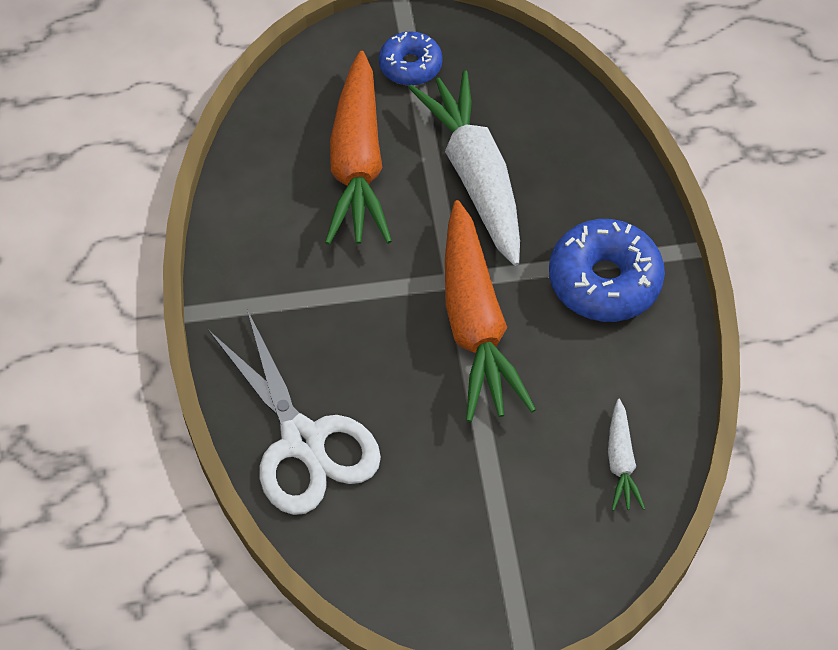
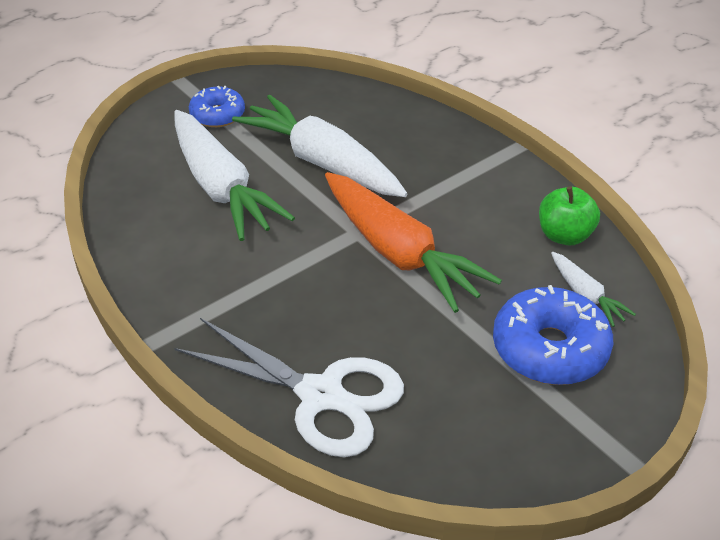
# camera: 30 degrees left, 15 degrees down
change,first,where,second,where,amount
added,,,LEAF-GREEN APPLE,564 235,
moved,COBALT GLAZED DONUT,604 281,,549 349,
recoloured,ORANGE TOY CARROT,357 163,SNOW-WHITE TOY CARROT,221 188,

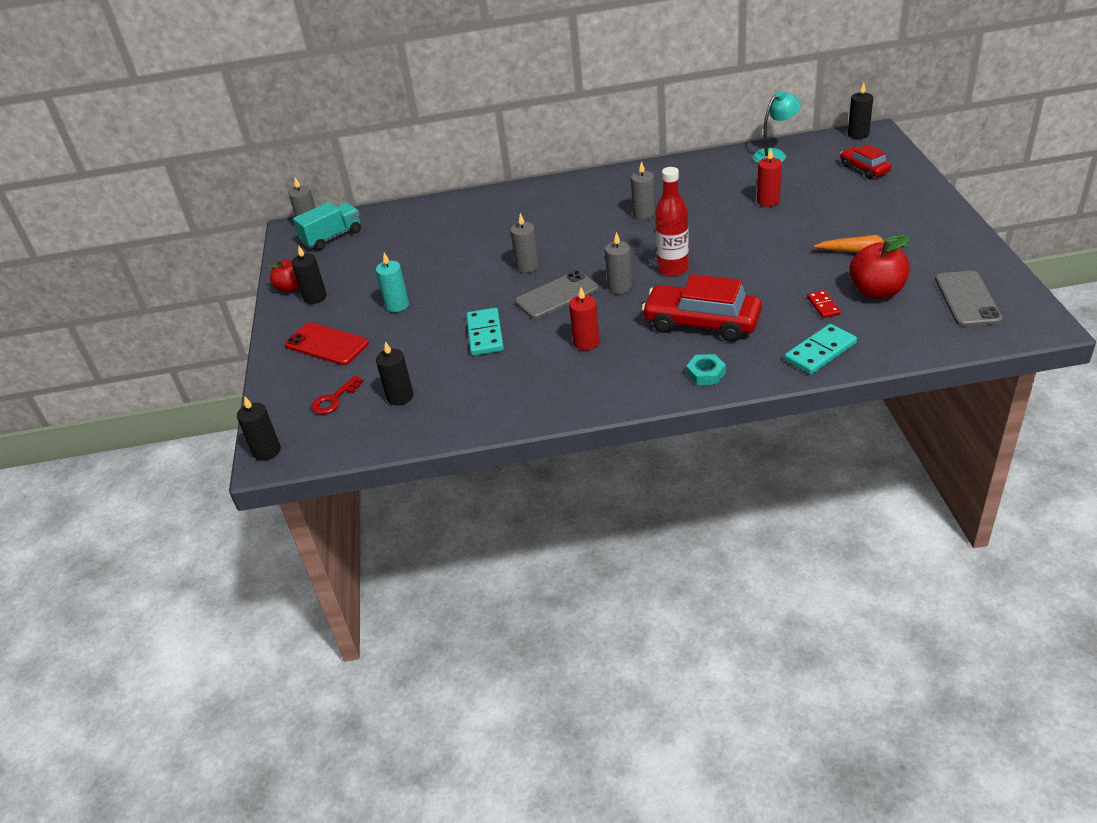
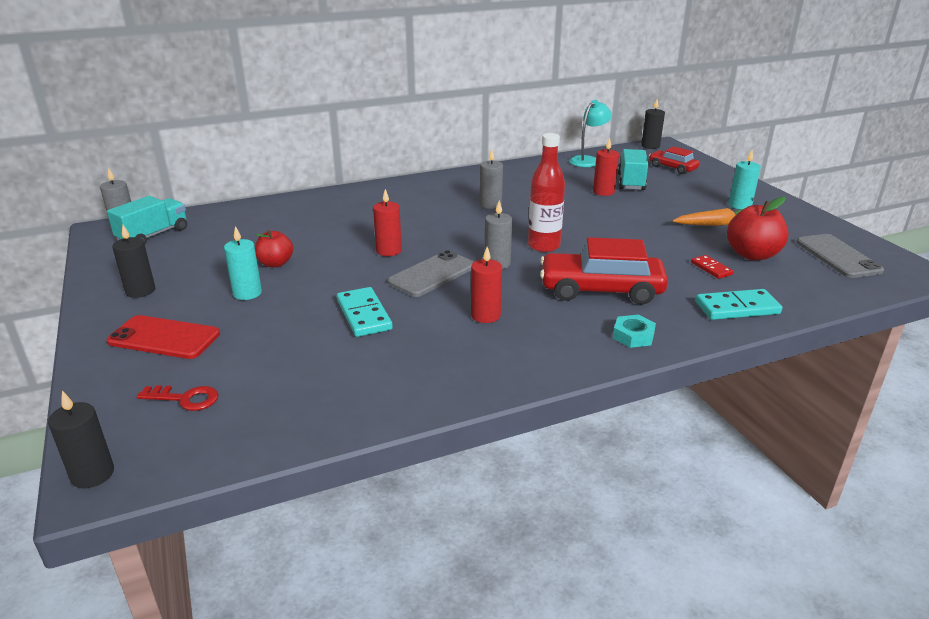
# camera: 20 degrees left, 10 degrees down
change,first,where,second,where,amount
removed,BLACK CANDLE,400 397,,,
added,,,TEAL LORRY,631 182,
added,,,TEAL CANDLE,740 205,
moved,SCARLET APPLE,290 288,,275 263,
recoloured,GRAY CANDLE,527 266,SCARLET CANDLE,389 251,
turned,SCARLET DOOR KEY,334 399,,185 399,105 degrees counterclockwise
turned,TEAL DOMINO TILE,820 352,,737 308,45 degrees clockwise

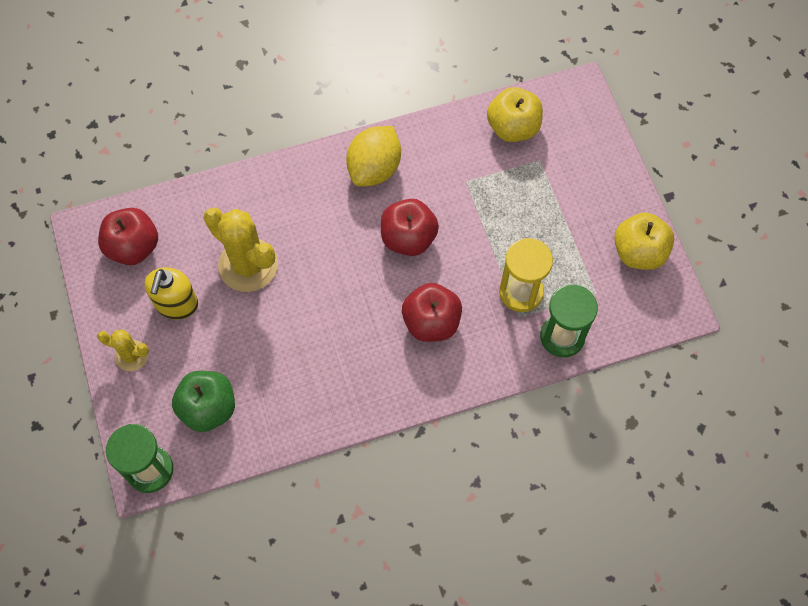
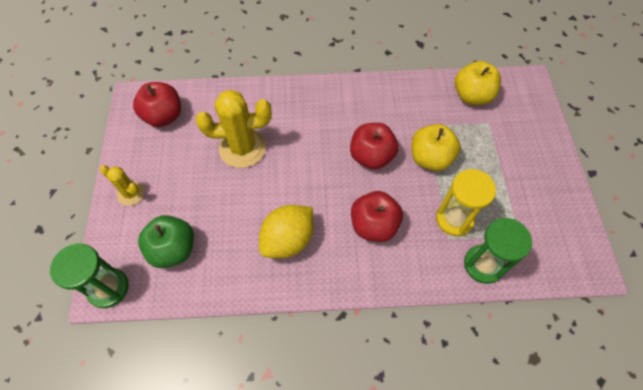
# camera: 15 degrees right, 5 degrees down
change,first,where,second,where,amount
removed,YELLOW PUMP BOTTLE,176 304,,,
moved,YELLOW LEMON,374 168,,288 240,
moved,YELLOW APPLE,638 252,,430 158,
turned,YELLOW SAGUARO CACTUS,248 265,,242 148,60 degrees counterclockwise

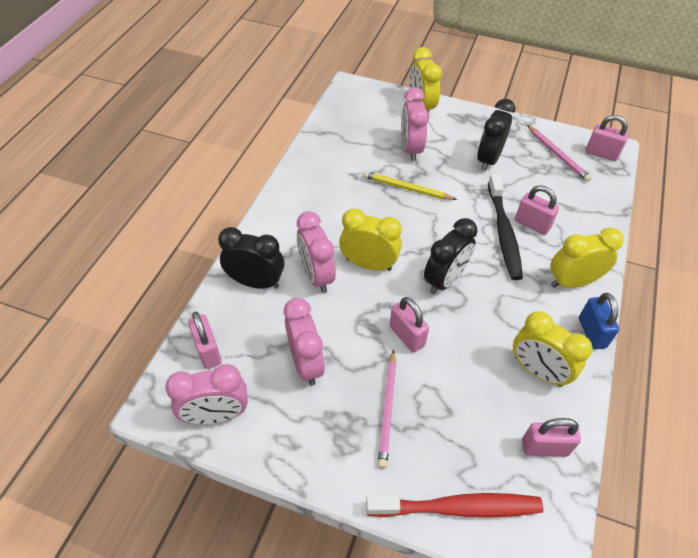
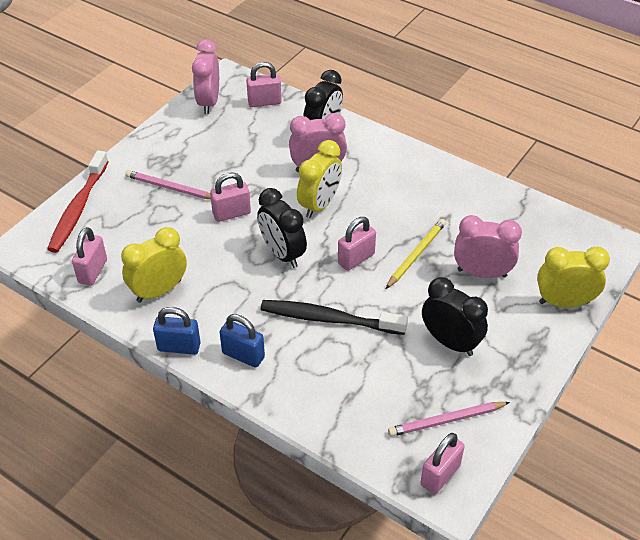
# camera: 105 degrees right, 5 degrees down
change,first,where,second,where,amount
removed,PINK ALARM CLOCK,306 363,,,
moved,PINK PADLOCK,532 224,,356 259,
replaced,YELLOW ALARM CLOCK,572 282,COBALT PADLOCK,243 355,

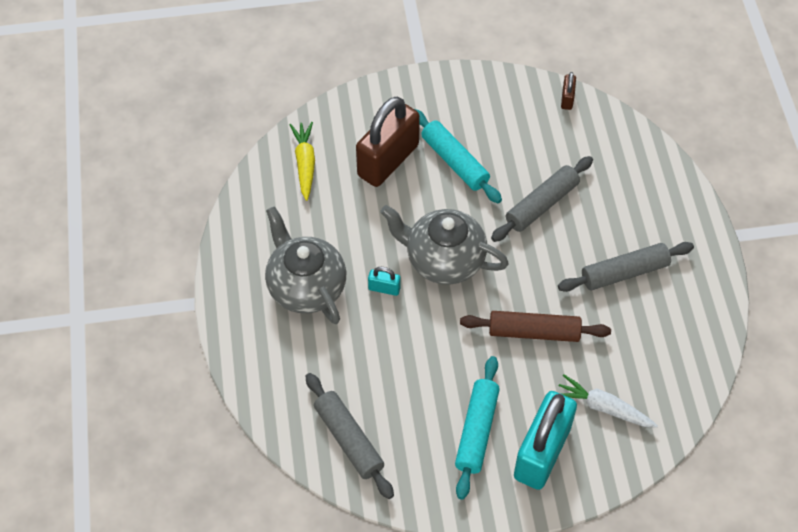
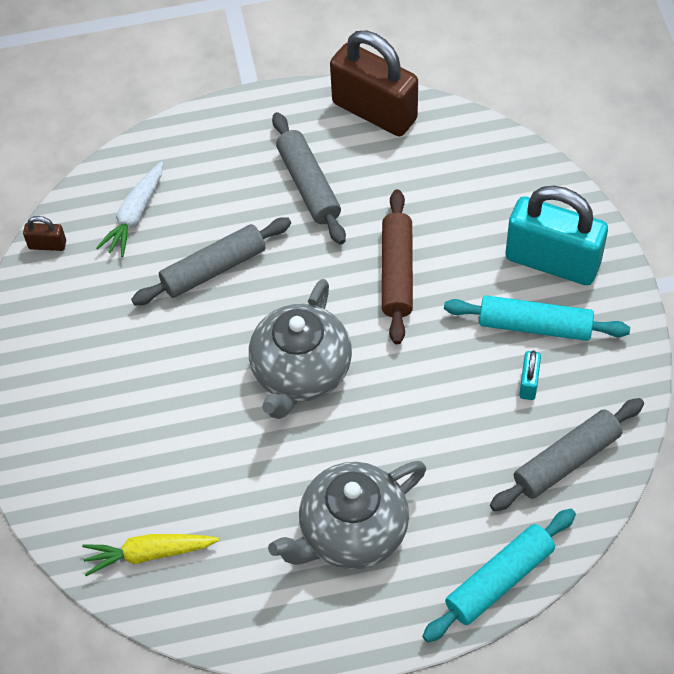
# camera: 90 degrees left, 0 degrees up
change,first,where,second,where,amount
moved,BROWN PADLOCK,388 160,,374 111,
moved,TEAL PADLOCK,384 288,,529 383,
moved,TEAL PASTRY ROLLER,455 162,,499 580,
moved,SNOW-WHITE TOY CARROT,604 407,,135 215,
turned,GRAY PASTRY ROLLER,541 204,,213 269,75 degrees counterclockwise

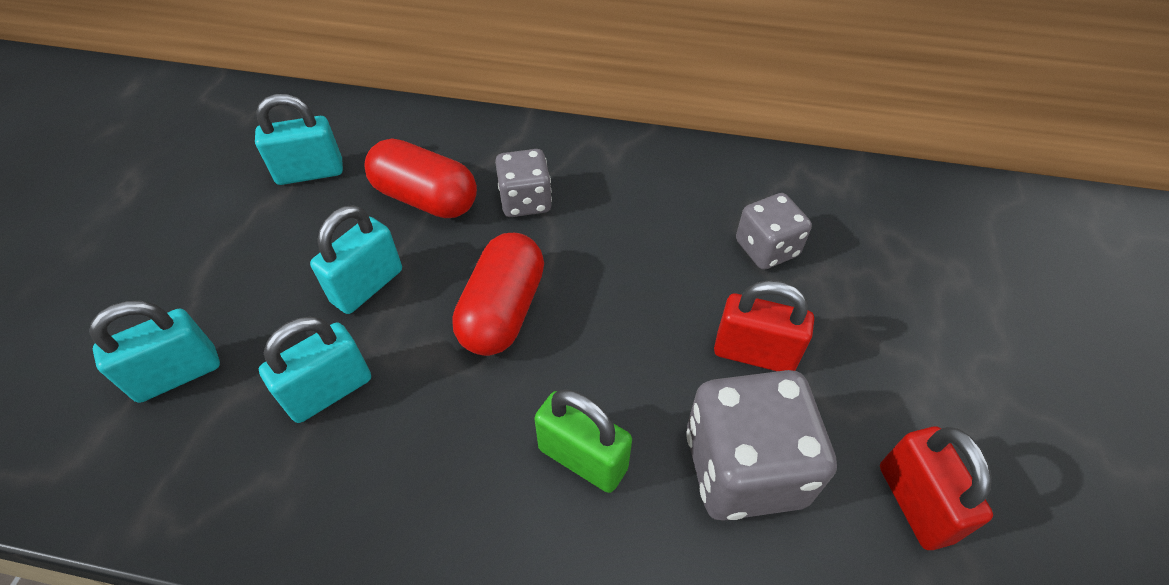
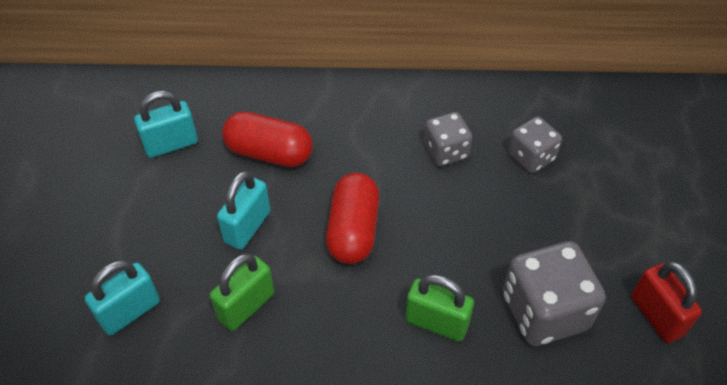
# camera: 10 degrees left, 0 degrees up
change,first,where,second,where,amount
removed,SCARLET PADLOCK,754 353,,,
moved,GRAY GAME DIE,525 201,,446 151,
recoloured,TEAL PADLOCK,329 391,LEAF-GREEN PADLOCK,246 306,

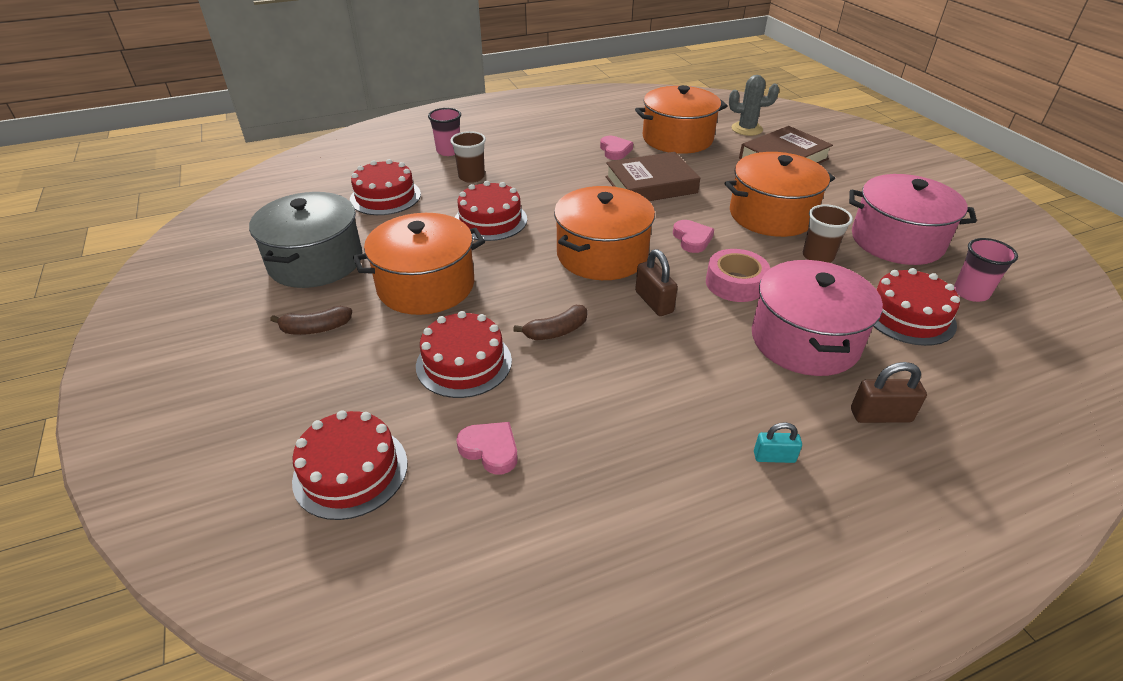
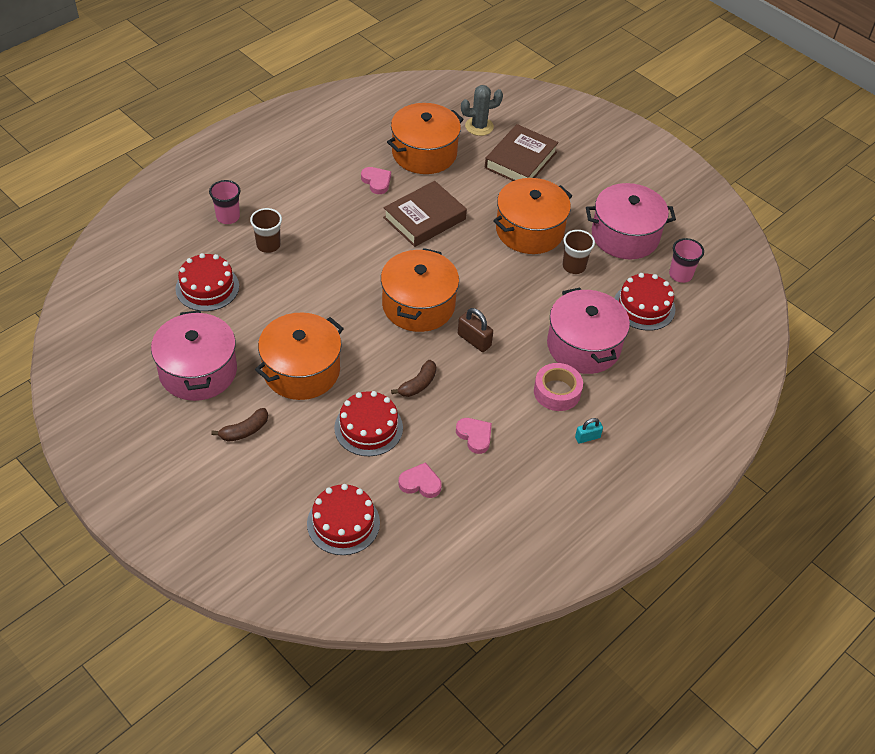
# camera: 25 degrees left, 10 degrees up
change,first,where,second,where,amount
removed,SCARLET GATEAU,490 220,,,
removed,BROWN PADLOCK,880 415,,,
moved,PINK HEART,692 239,,475 436,
moved,PINK STICKY TAPE,735 283,,557 392,
recoloured,GRAY POT,316 261,PINK POT,198 371,

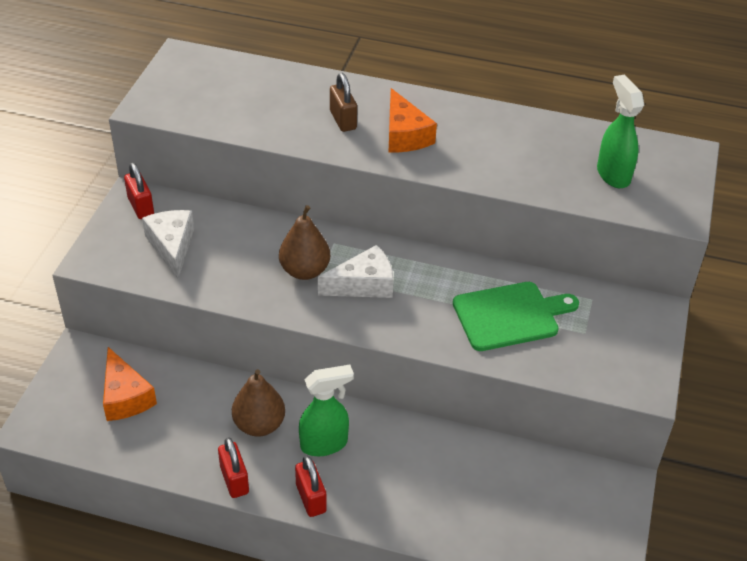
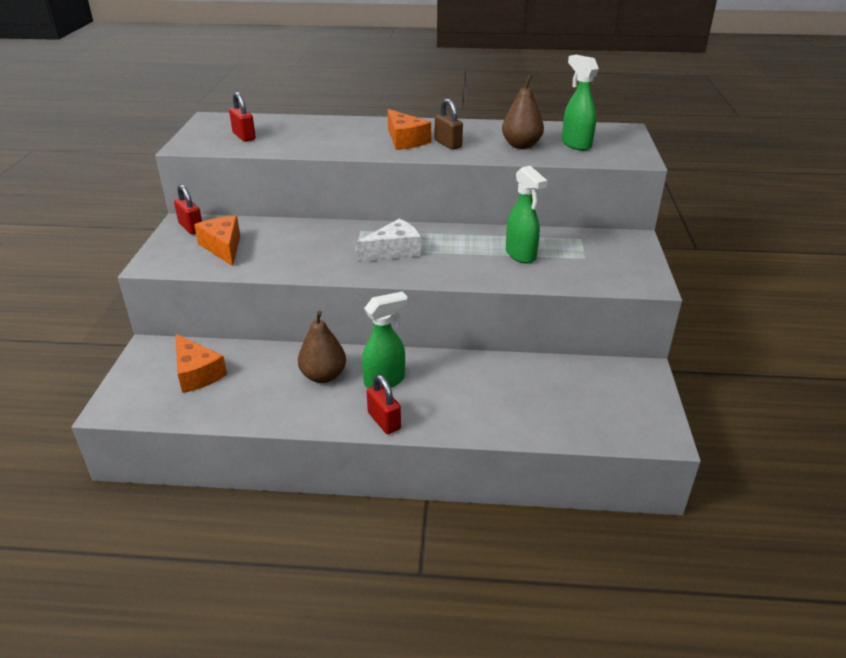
# camera: 10 degrees left, 10 degrees down
change,first,where,second,where,amount
moved,SCARLET PADLOCK,234 480,,244 136,
moved,BROWN PEAR FRUIT,305 271,,521 145,
moved,BROWN PADLOCK,343 120,,448 144,
replaced,LEAF-GREEN BREAD BOARD,510 316,LEAF-GREEN SPRAY CLEANER,521 255,
recoloured,SNOW-WHITE PIECE OF CHEESE,172 246,ORANGE PIECE OF CHEESE,223 247,

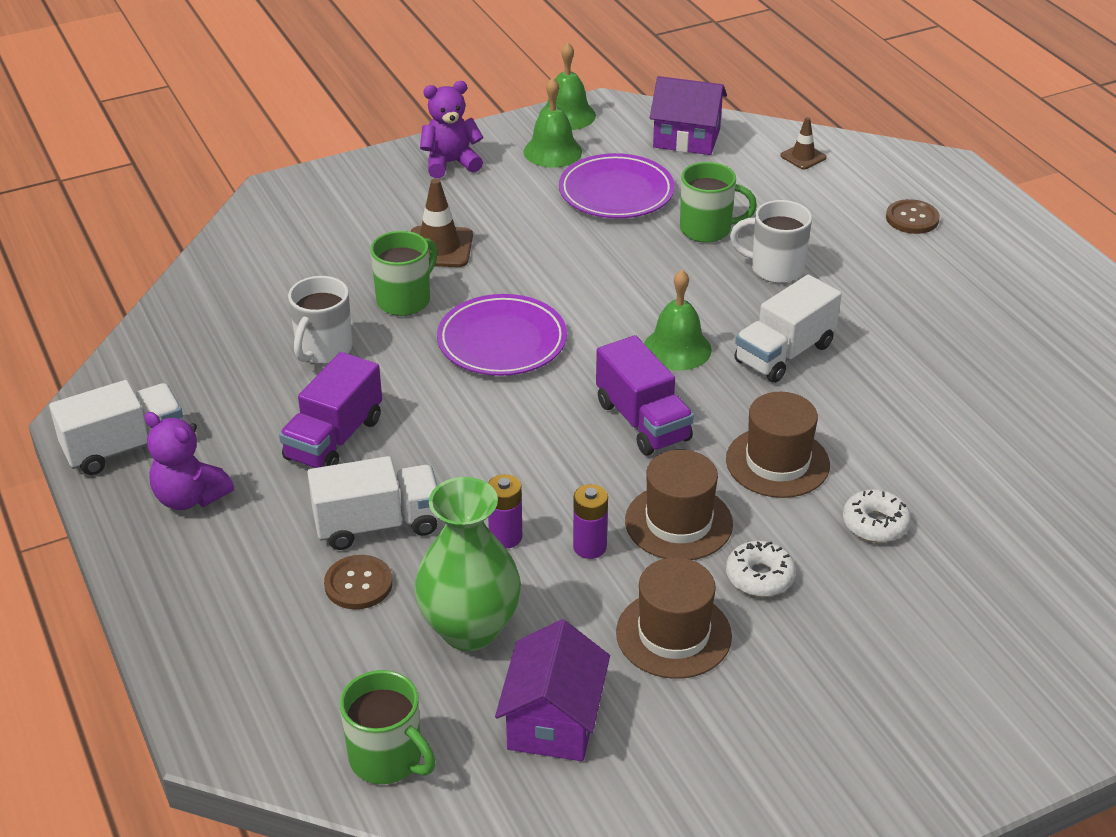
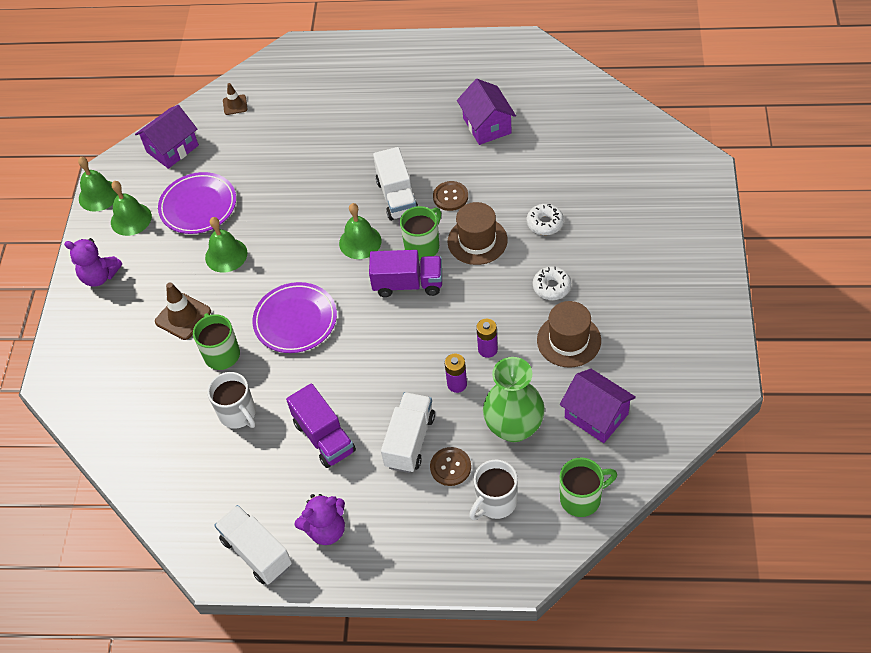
# camera: 55 degrees left, 15 degrees up
change,first,where,second,where,amount
removed,BROWN TALL HAT,678 522,,,
added,,,LEAF-GREEN BELL,226 255,
added,,,VIOLET HOUSE,487 125,
moved,LEAF-GREEN MUG,707 230,,423 246,
moved,SNOW-WHITE MUG,775 269,,495 502,
moved,BROWN SHIRT BUTTON,912 218,,450 197,
turned,SNOW-WHITE LORRY,124 447,,257 552,45 degrees counterclockwise
turned,VIOLET STUFFED BEAR,450 163,,100 276,90 degrees counterclockwise

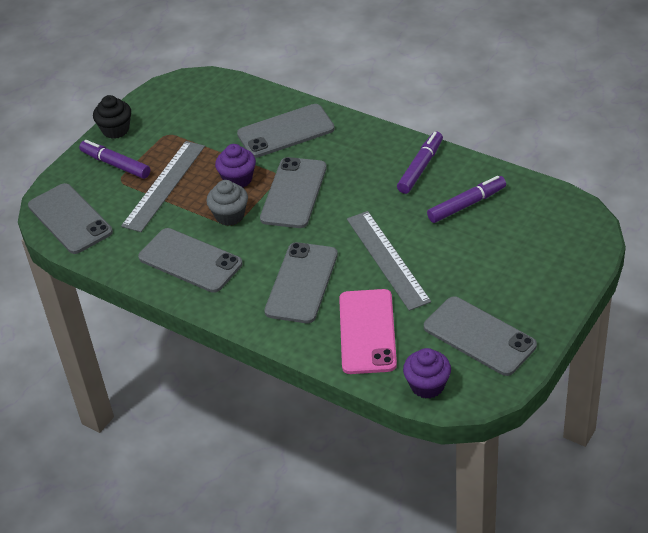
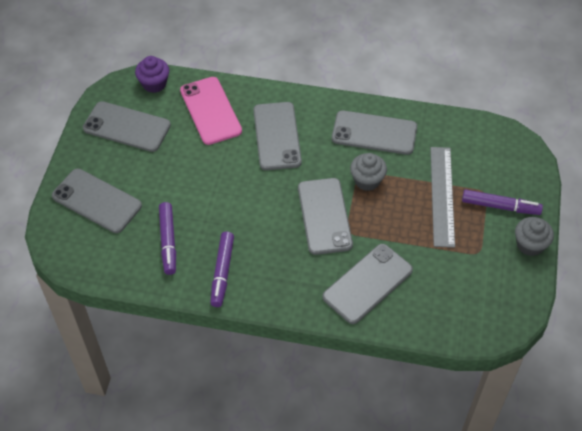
# camera: 155 degrees right, 10 degrees up
change,first,where,second,where,amount
removed,VIOLET CUPCAKE,238 179,,,
removed,GRAY RULER,387 259,,,
moved,GRAY PHONE,70 219,,97 201,
recoloured,BLACK CUPCAKE,115 130,GRAY CUPCAKE,530 245,
turned,VIOLET MARKER,466 204,,168 241,45 degrees counterclockwise

